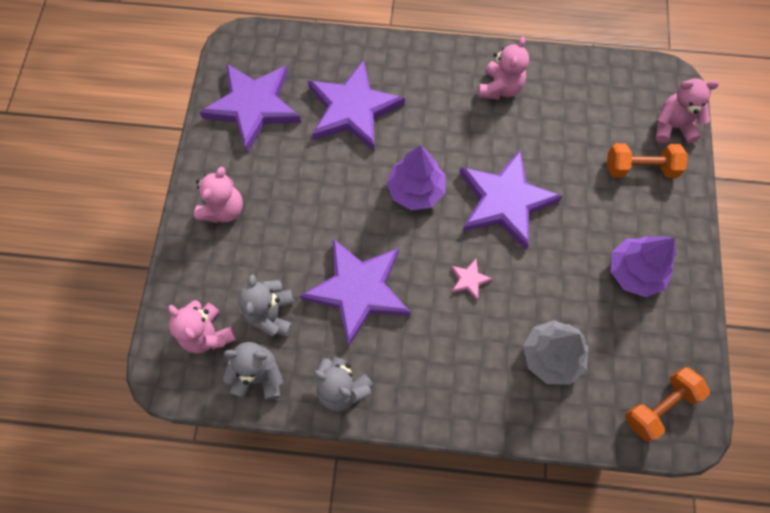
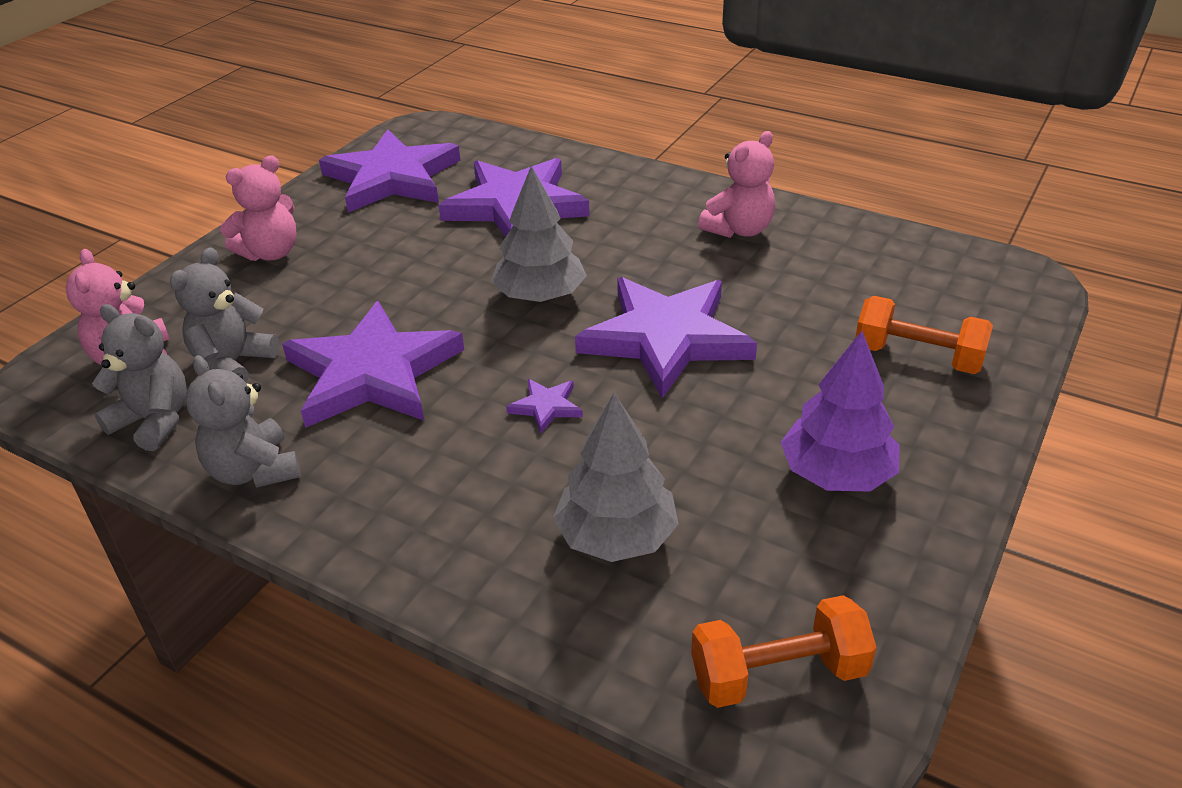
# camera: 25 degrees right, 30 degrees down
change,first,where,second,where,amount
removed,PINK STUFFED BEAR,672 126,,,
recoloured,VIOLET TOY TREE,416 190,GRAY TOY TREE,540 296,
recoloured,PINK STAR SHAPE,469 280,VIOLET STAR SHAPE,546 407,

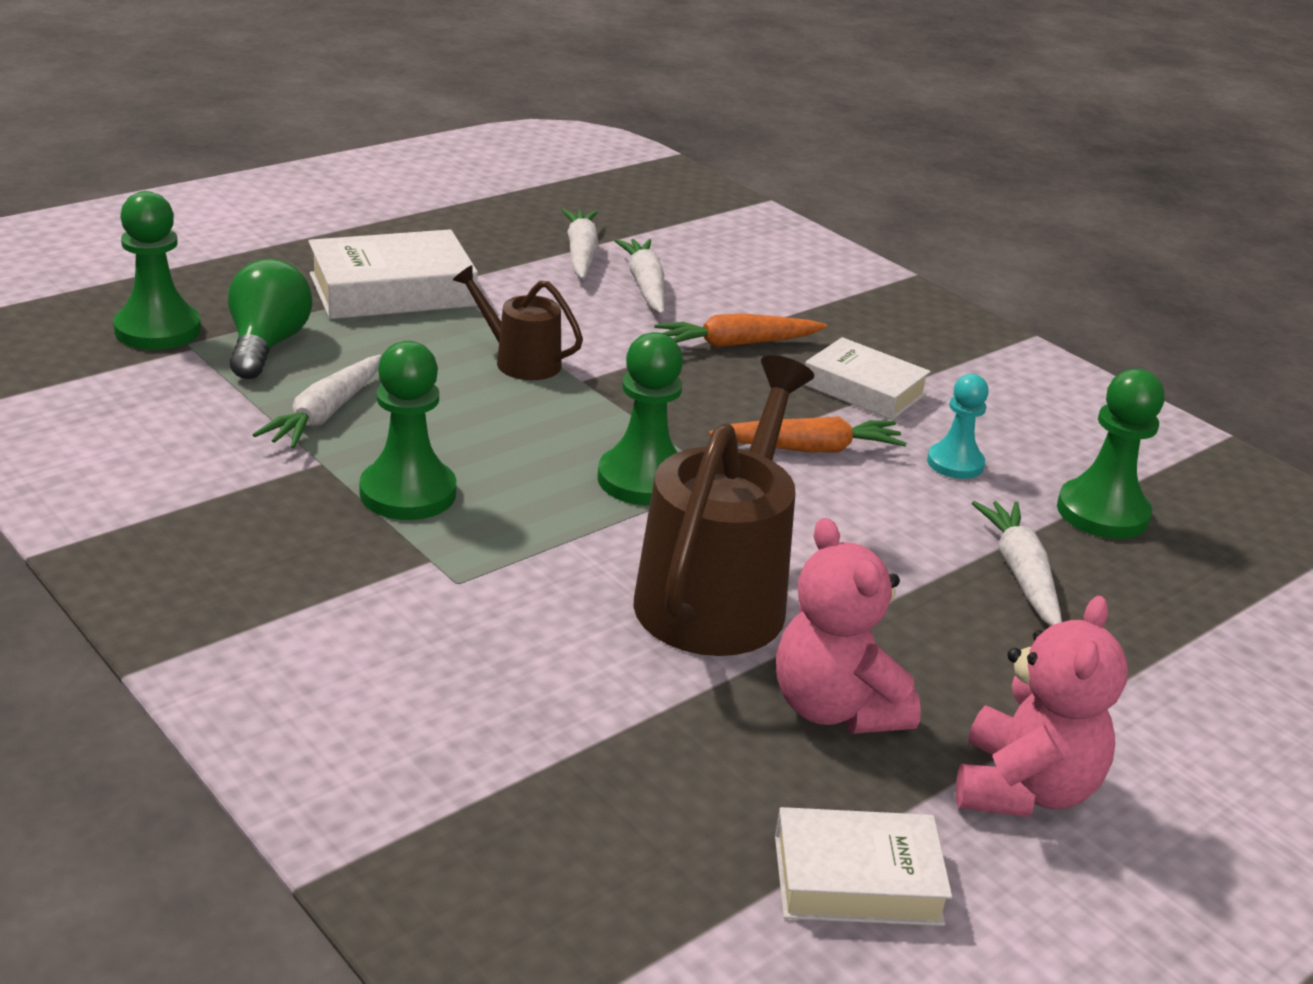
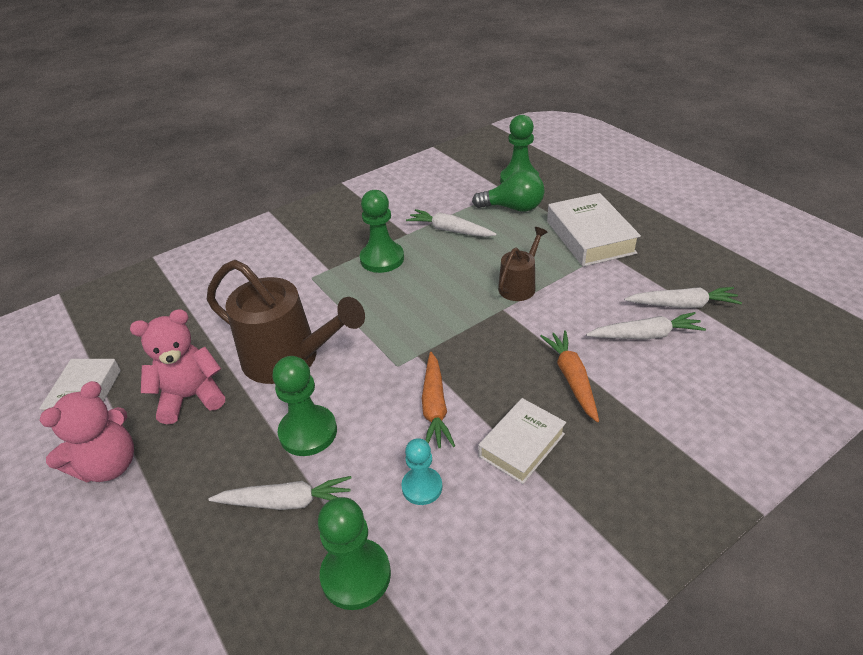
# camera: 100 degrees right, 10 degrees up
change,first,where,second,where,amount
moved,LEAF-GREEN GAME PAWN,643 480,,308 432,
turned,PINK STUFFED BEAR,1024 789,,109 465,75 degrees counterclockwise

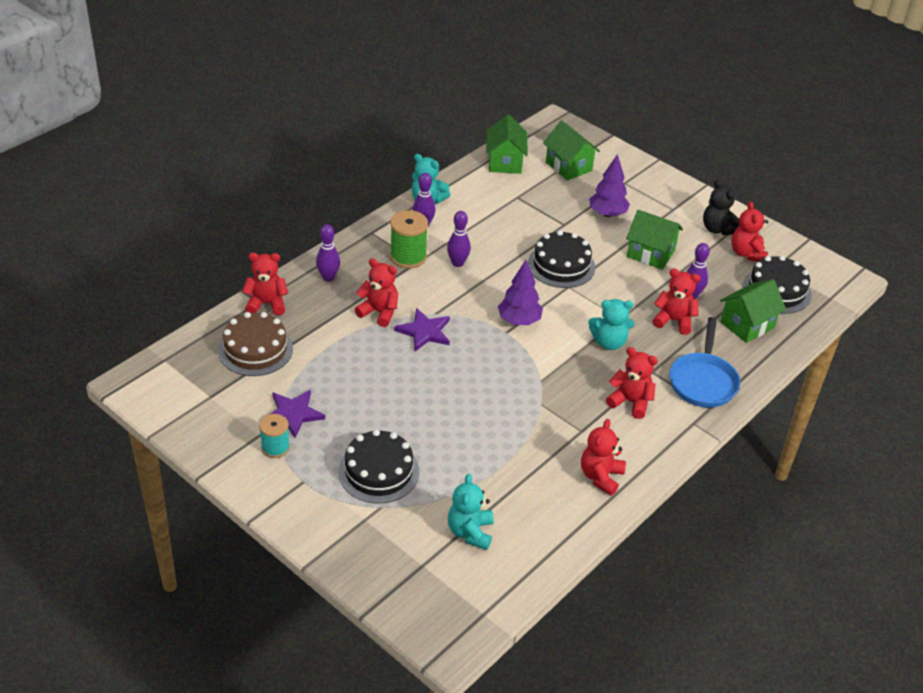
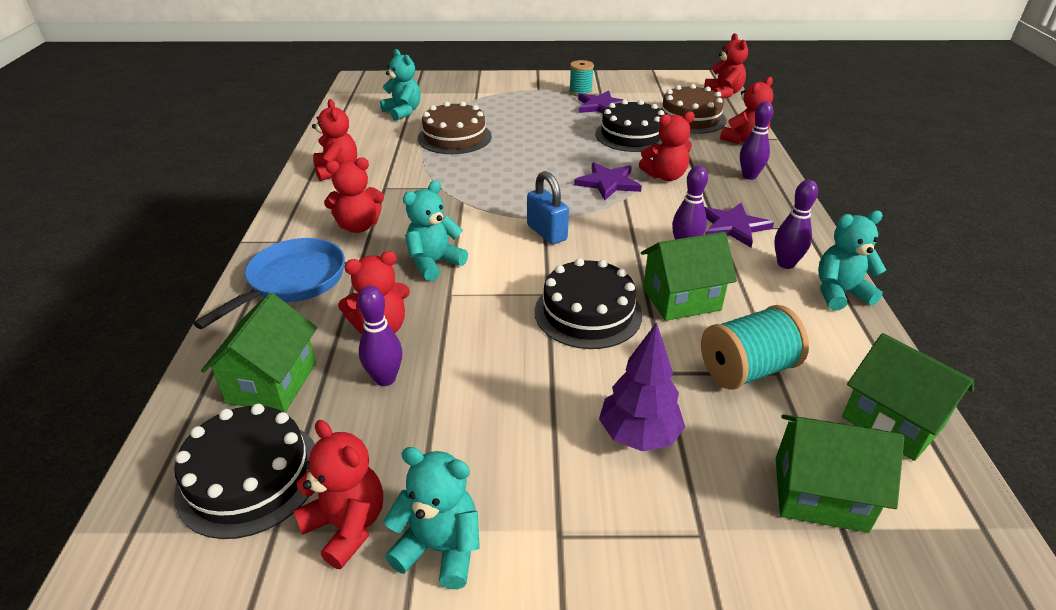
# camera: 140 degrees right, 5 degrees down
change,first,where,second,where,amount
added,,,BROWN GATEAU,454 137,
added,,,TEAL BOBBIN,747 370,
added,,,SCARLET STUFFED BEAR,723 94,
moved,BLACK GATEAU,378 471,,631 135,
moved,LEAF-GREEN HOUSE,650 254,,681 299,
replaced,LEAF-GREEN BOBBIN,408 257,VIOLET STAR SHAPE,733 226,
replaced,VIOLET TOY TREE,519 321,COBALT PADLOCK,547 233,
recoloured,BLACK STUFFED BEAR,718 229,TEAL STUFFED BEAR,440 548,
turned,COBALT FRYING PAN,703 381,,292 282,60 degrees clockwise

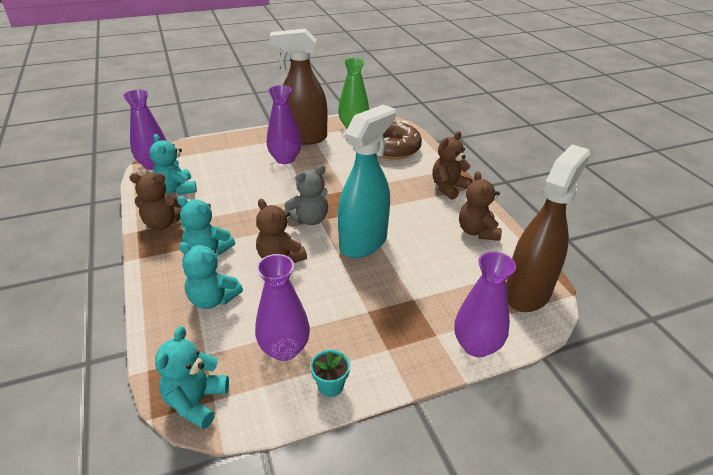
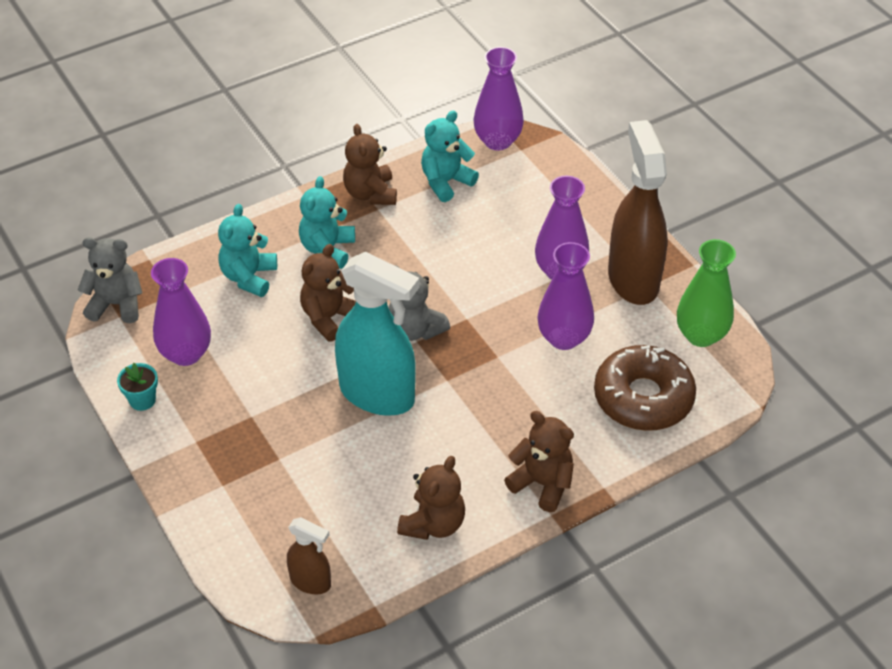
# camera: 80 degrees right, 10 degrees up
change,first,where,second,where,amount
moved,VIOLET VASE,476 345,,564 338,
recoloured,TEAL STUFFED BEAR,196 401,GRAY STUFFED BEAR,116 304,
turned,BROWN STUFFED BEAR,477 231,,433 524,135 degrees clockwise
resized,BROWN SPRAY CLEANER,527 292,,311 582,x0.49

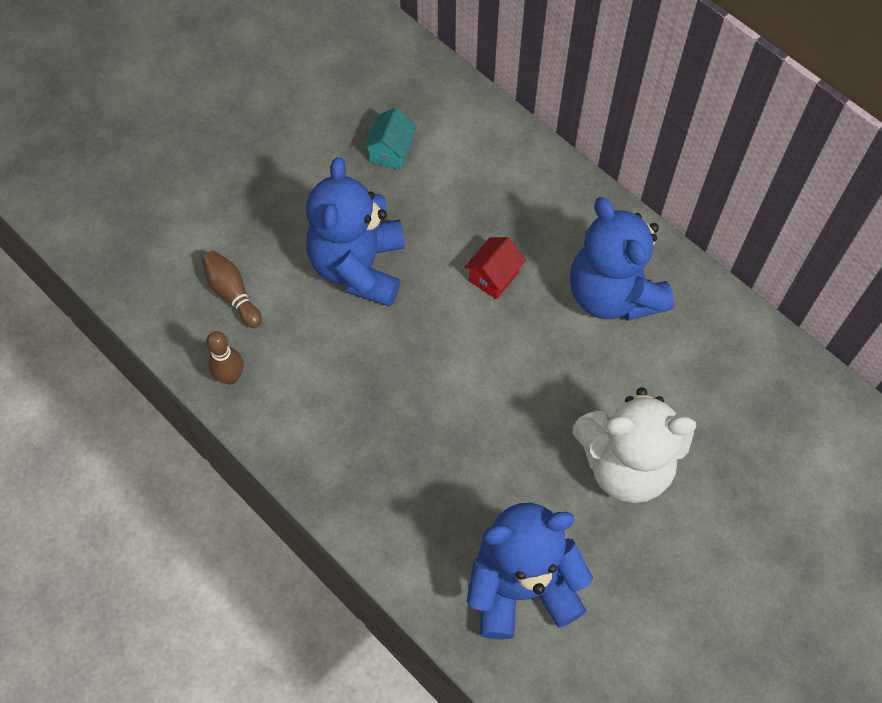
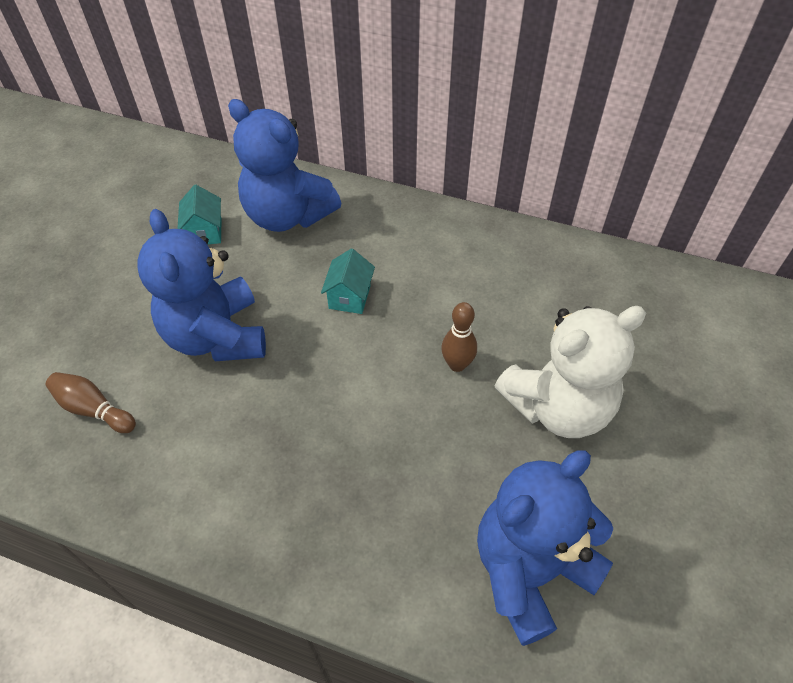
# camera: 25 degrees left, 10 degrees down
change,first,where,second,where,amount
moved,BROWN BOWLING PIN,230 376,,457 364,
moved,COBALT STUFFED BEAR,613 294,,287 215,
recoloured,SCARLET HOUSE,493 277,TEAL HOUSE,349 297,

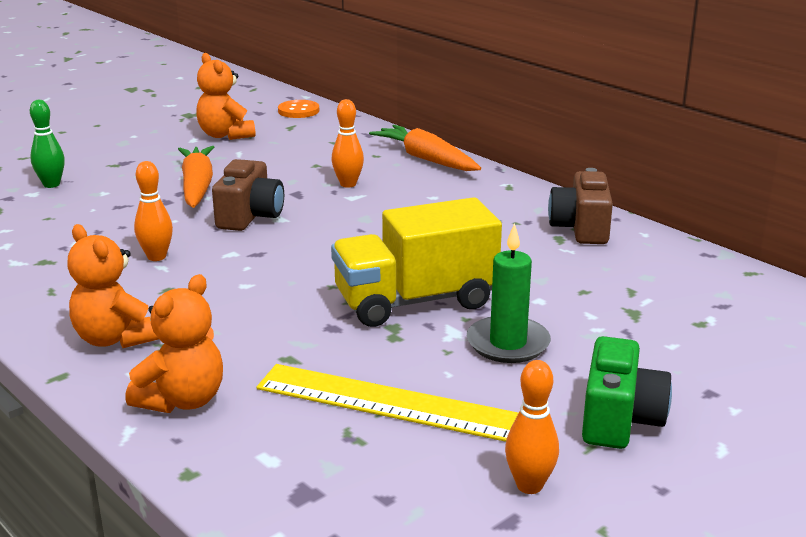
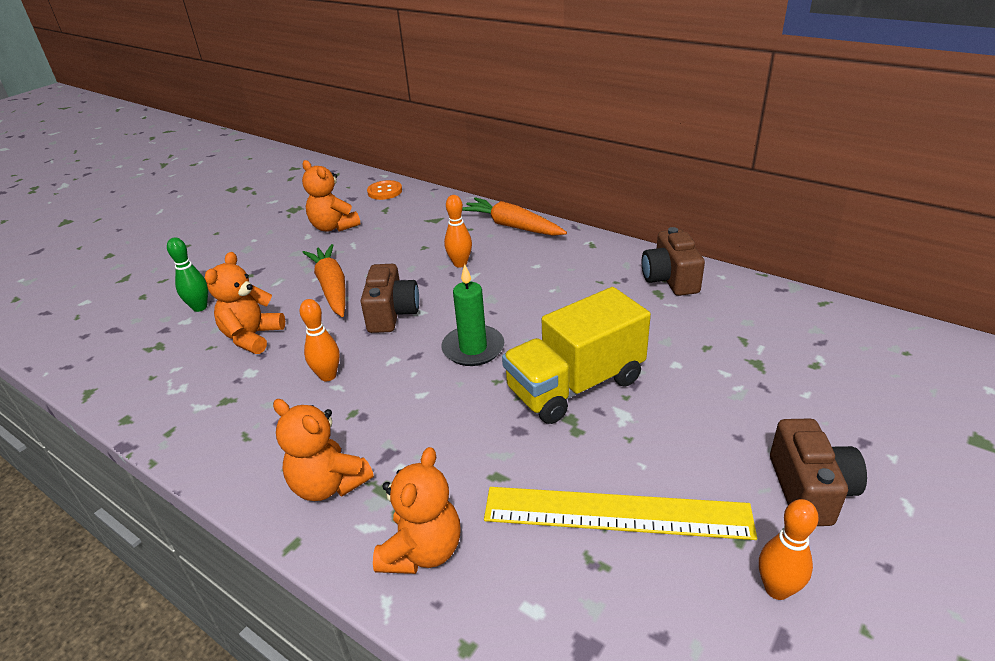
# camera: 10 degrees left, 10 degrees up
change,first,where,second,where,amount
added,,,ORANGE STUFFED BEAR,252 337,
moved,LEAF-GREEN CANDLE,508 343,,473 348,
recoloured,LEAF-GREEN PHOTO CAMERA,619 420,BROWN PHOTO CAMERA,810 490,

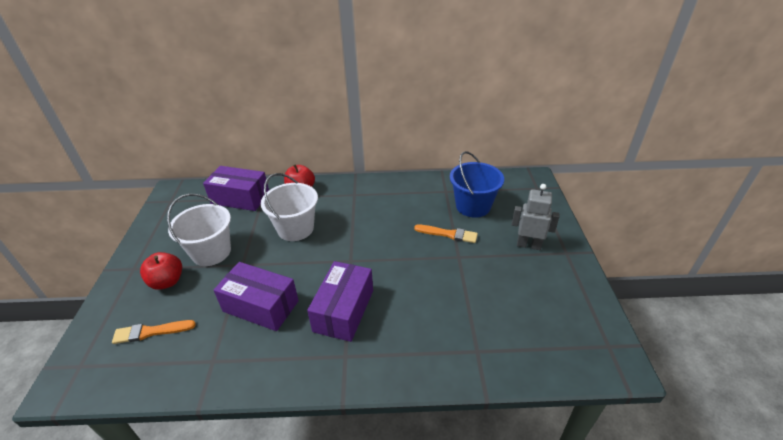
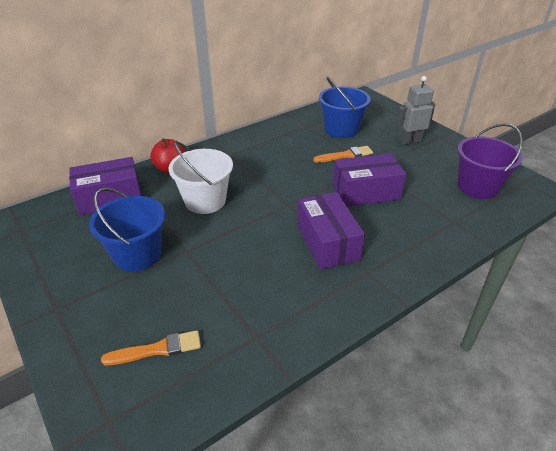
# camera: 35 degrees left, 0 degrees up
change,first,where,second,where,amount
removed,SCARLET APPLE,167 282,,,
added,,,VIOLET PAIL,477 187,
moved,VIOLET BOX,261 306,,366 192,
recoloured,SNOW-WHITE PAIL,211 252,COBALT PAIL,137 255,
turned,ORANGE PAINTBRUSH,151 332,,157 349,150 degrees counterclockwise

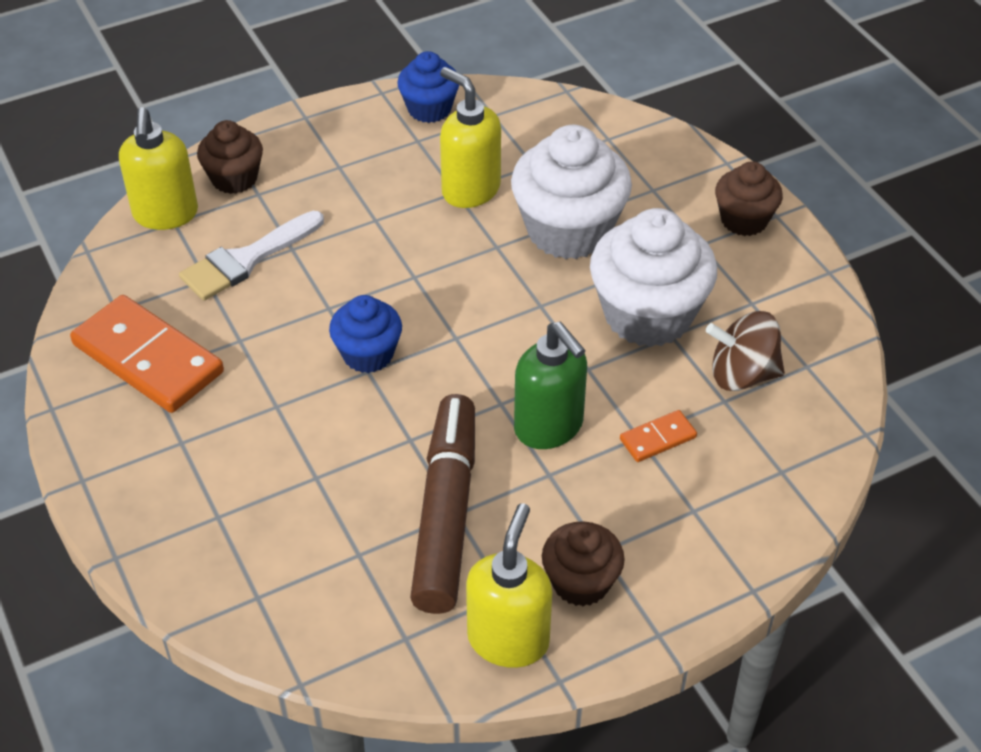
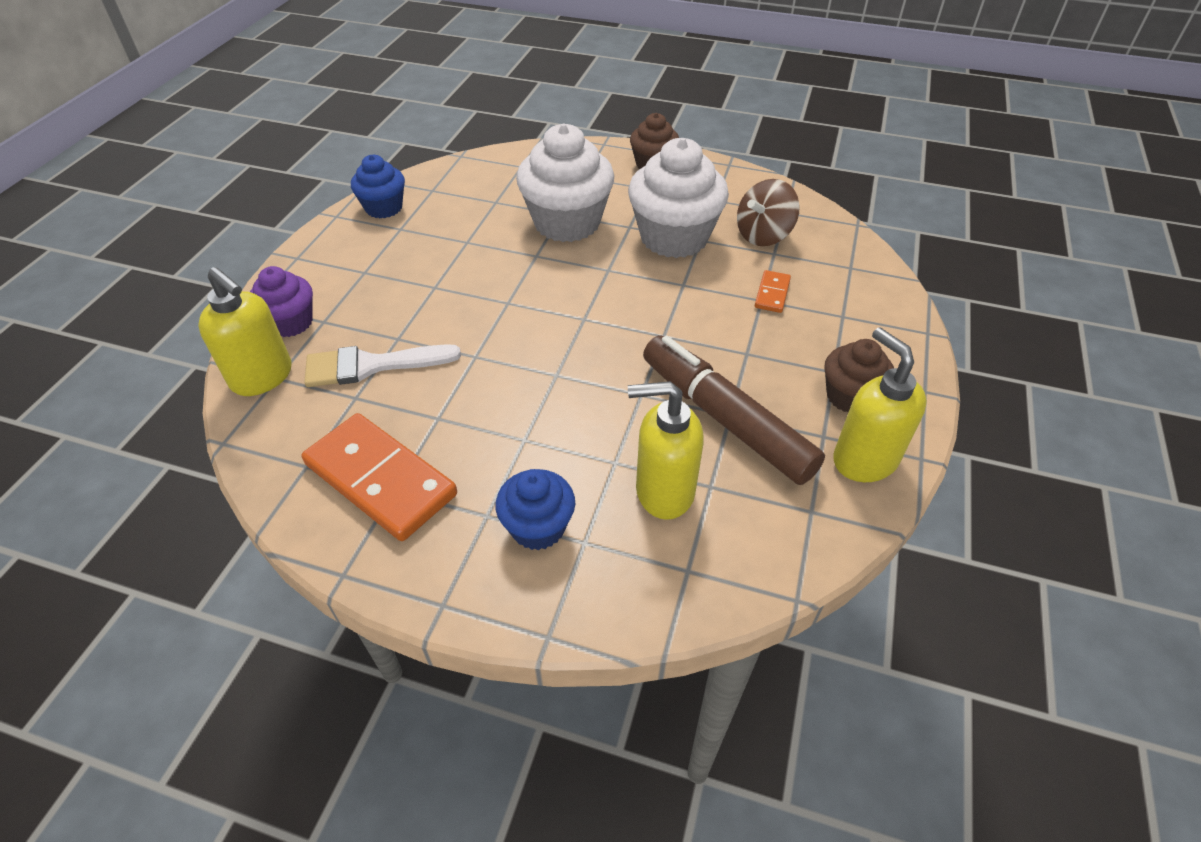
# camera: 45 degrees left, 0 degrees up
change,first,where,second,where,amount
removed,LEAF-GREEN PUMP BOTTLE,549 427,,,
moved,COBALT CUPCAKE,368 354,,538 527,
moved,YELLOW PUMP BOTTLE,470 190,,663 491,
recoloured,BROWN CUPCAKE,234 178,VIOLET CUPCAKE,290 323,
turned,ORANGE DOMINO TILE,148 359,,380 480,45 degrees clockwise
turned,SNOW-WHITE PAINTBRUSH,246 259,,371 365,75 degrees clockwise

